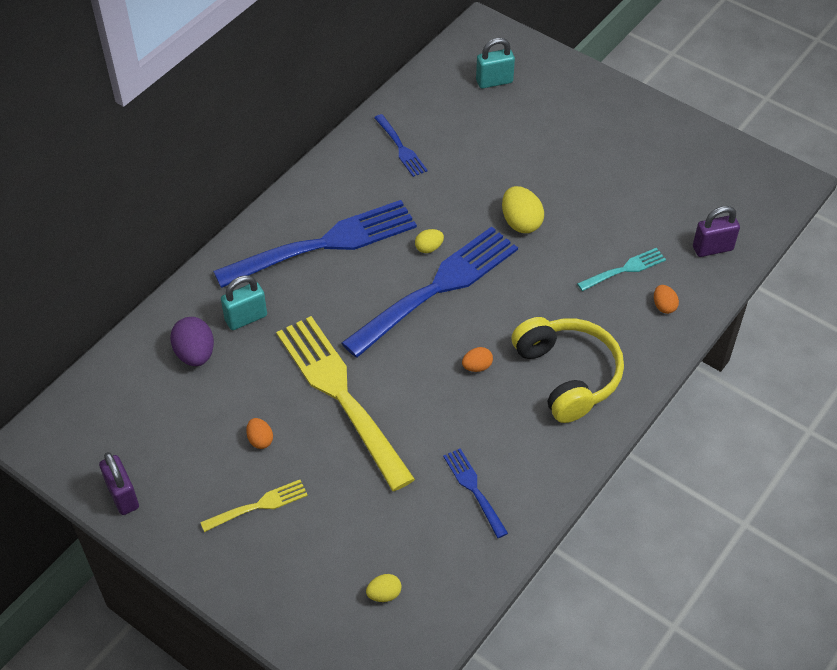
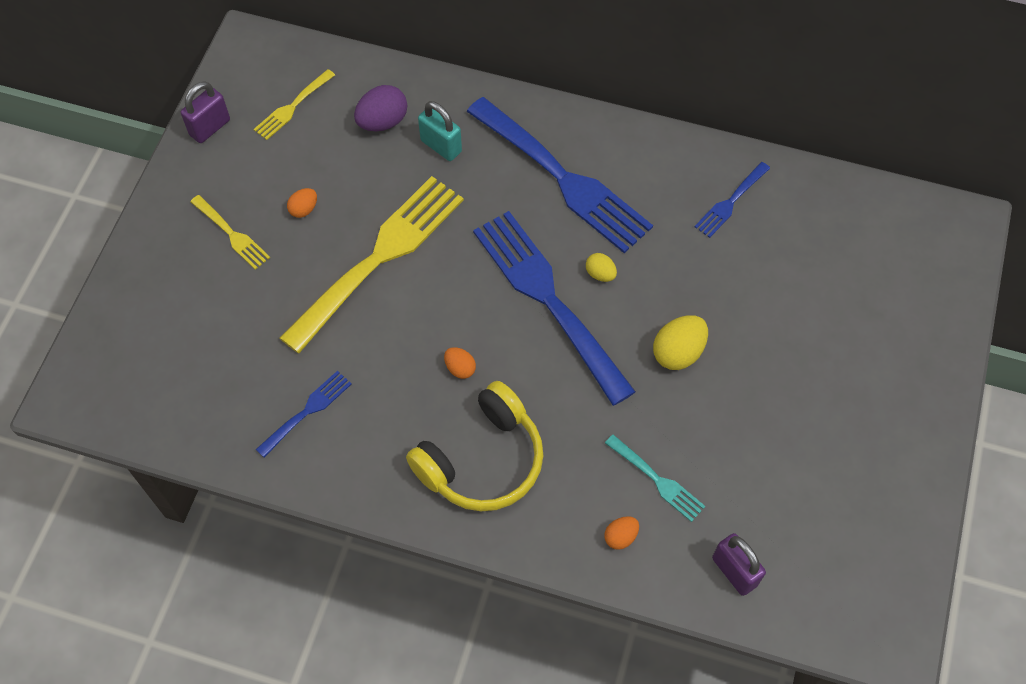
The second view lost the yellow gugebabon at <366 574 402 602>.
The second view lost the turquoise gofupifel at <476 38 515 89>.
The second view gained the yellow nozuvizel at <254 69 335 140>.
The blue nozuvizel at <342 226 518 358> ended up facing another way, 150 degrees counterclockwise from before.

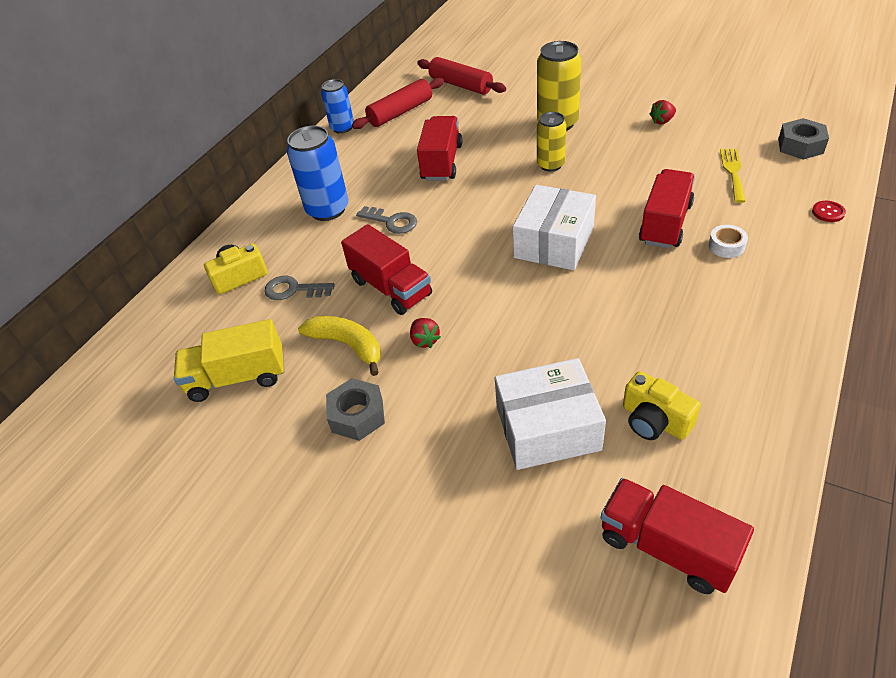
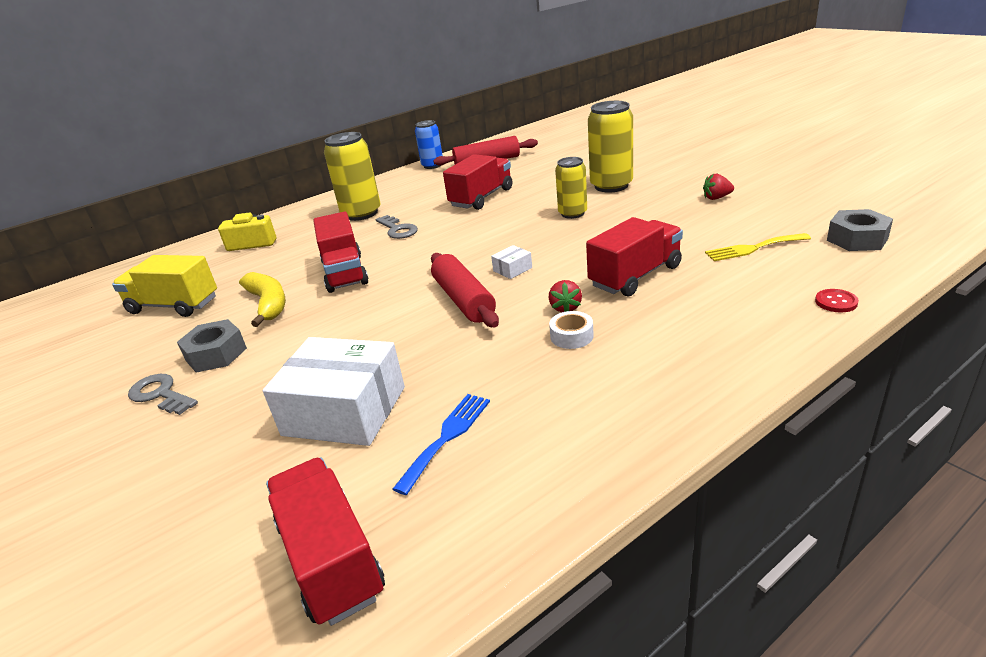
The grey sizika ended up elsewhere, having gone from <264 276 335 300> to <128 374 198 415>.
The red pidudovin ended up elsewhere, having gone from <410 318 441 348> to <549 280 582 312>.
The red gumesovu ended up elsewhere, having gone from <417 57 506 95> to <431 253 499 327>.
The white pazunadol ended up elsewhere, having gone from <708 225 748 258> to <549 311 594 349>.
Where the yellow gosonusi stood at <623 371 701 440>, the blue nozuvizel came to stand at <393 394 490 495>.
What was the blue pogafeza at <287 126 348 221> turned into the yellow pogafeza at <324 132 381 221>.
The yellow nozuvizel at <720 149 746 203> ended up facing another way, 135 degrees counterclockwise from before.
The size of the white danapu at <513 185 596 270> changed by a factor of 0.40.

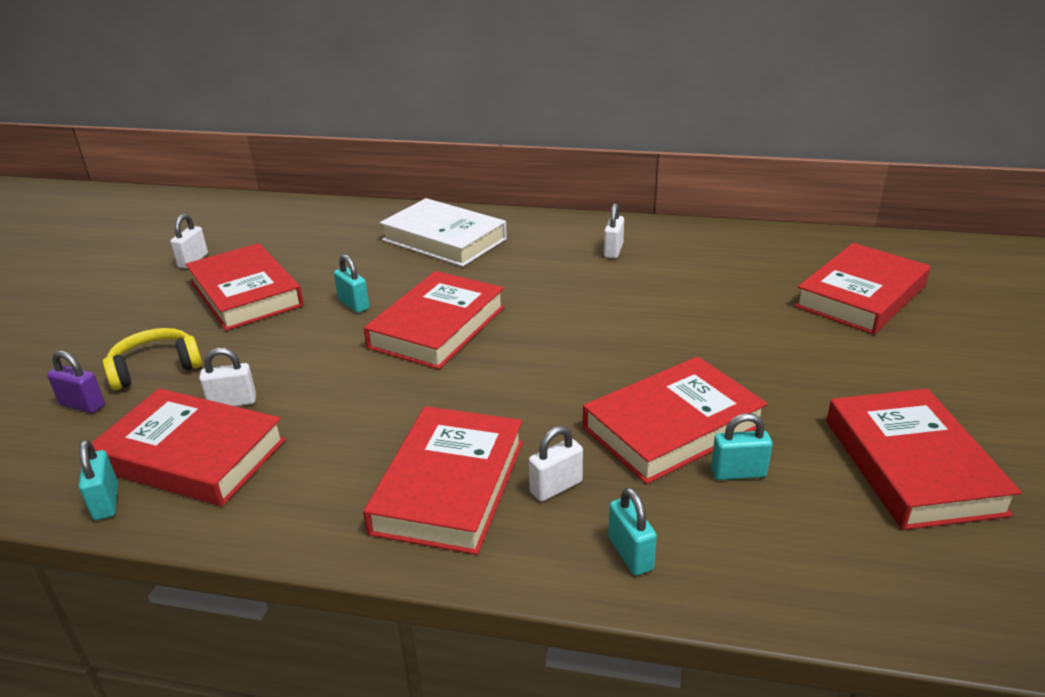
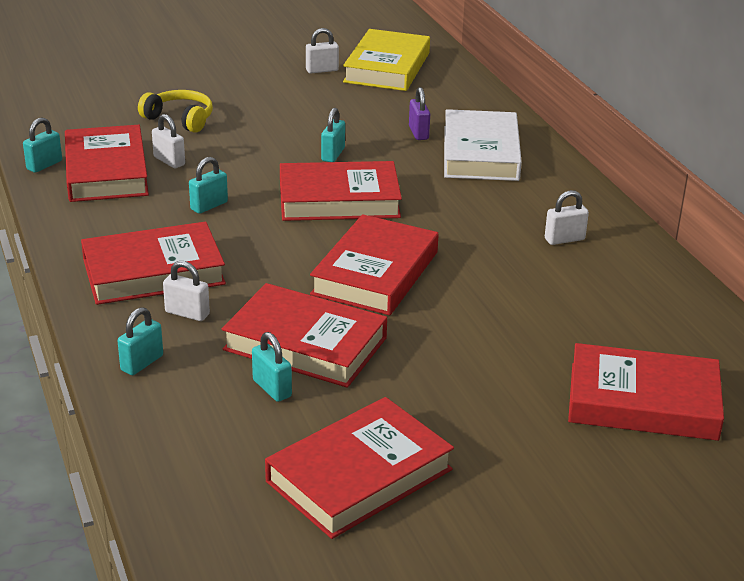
The second view gained the turquoise gofupifel at <189 157 228 214>.
The second view gained the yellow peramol at <343 29 430 91>.
The purple gofupifel ended up elsewhere, having gone from <47 351 105 413> to <409 87 430 140>.
The red peramol ended up elsewhere, having gone from <185 243 304 331> to <310 214 439 315>.

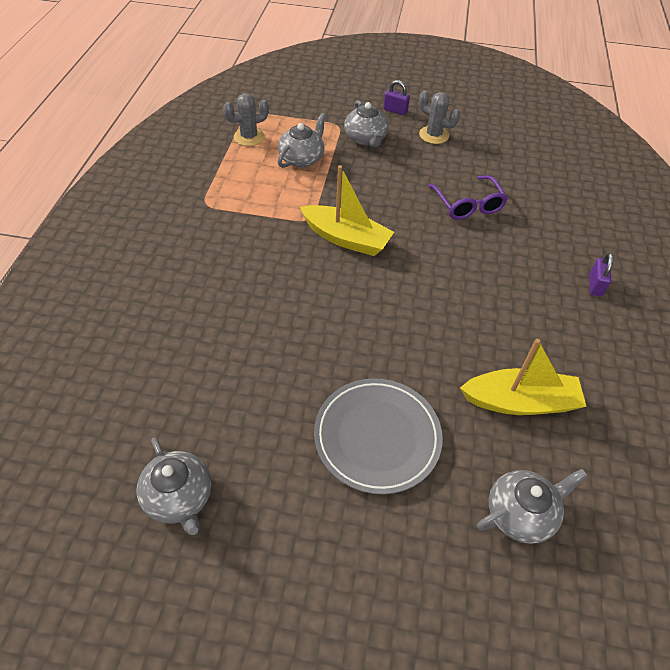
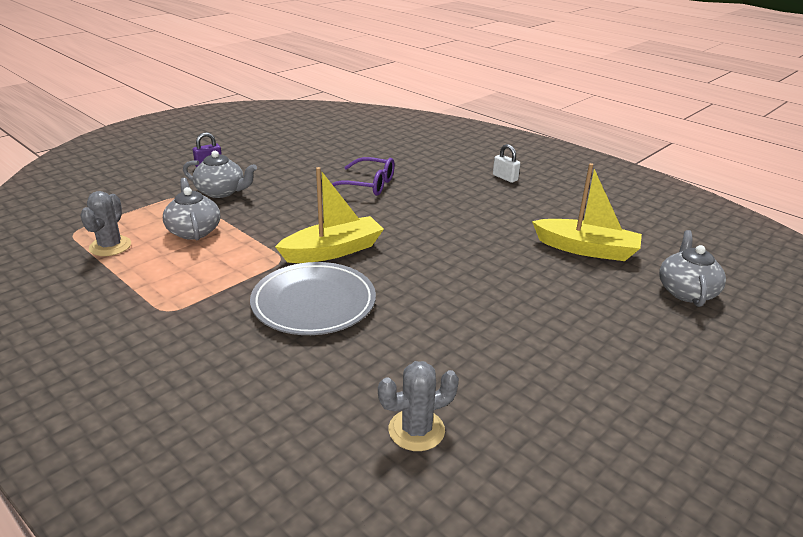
The second view lost the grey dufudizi at <137 437 212 535>.
The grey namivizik ended up elsewhere, having gone from <314 378 443 494> to <250 262 376 335>.
The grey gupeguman ended up elsewhere, having gone from <419 90 460 144> to <378 361 459 451>.
What was the purple gofupifel at <589 253 614 297> turned into the white gofupifel at <493 144 520 183>.
The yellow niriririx at <460 339 587 415> ended up facing another way, 75 degrees clockwise from before.

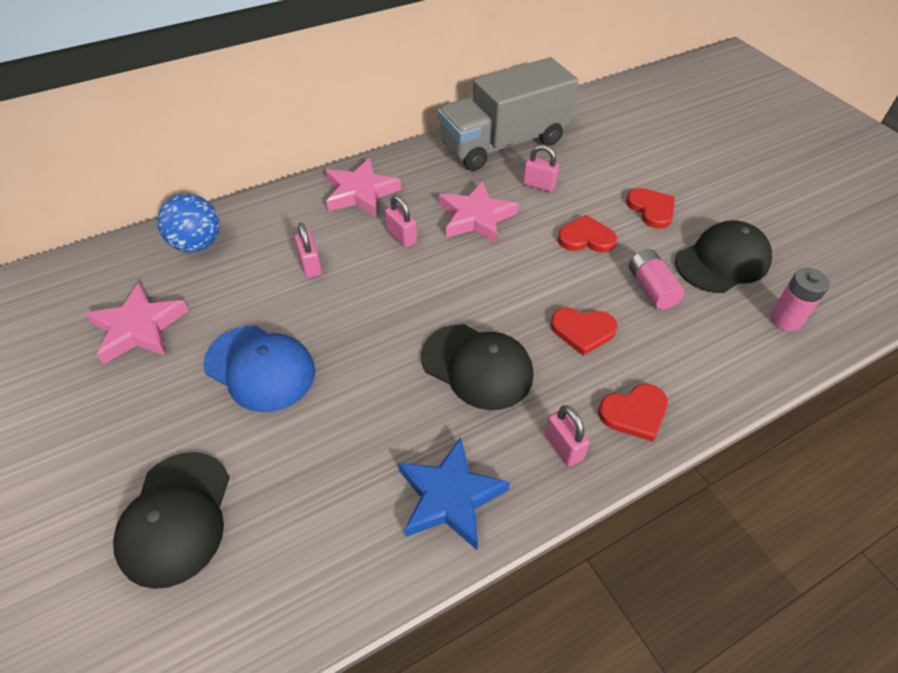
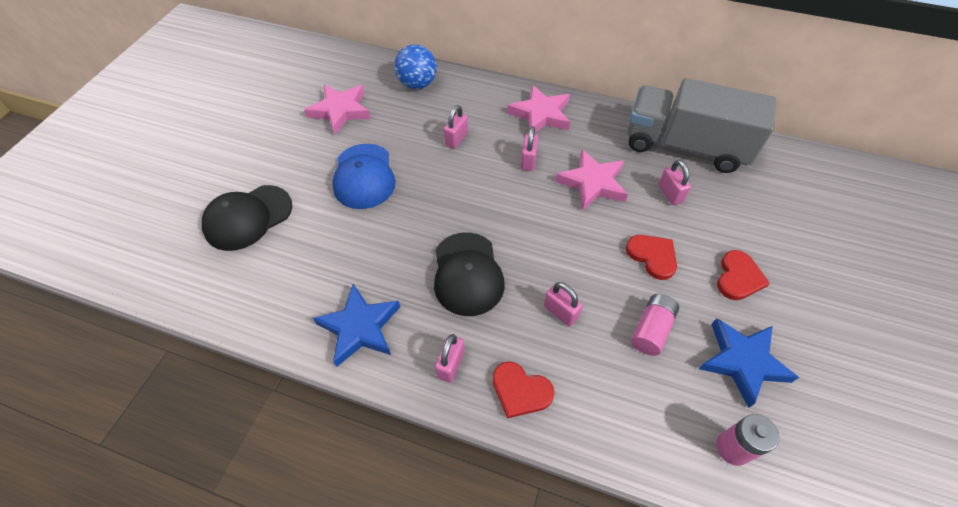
Where the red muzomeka stood at <550 308 617 356>, the pink gofupifel came to stand at <544 282 583 326>.
Where the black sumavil stood at <675 220 772 293>, the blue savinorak came to stand at <699 318 799 408>.

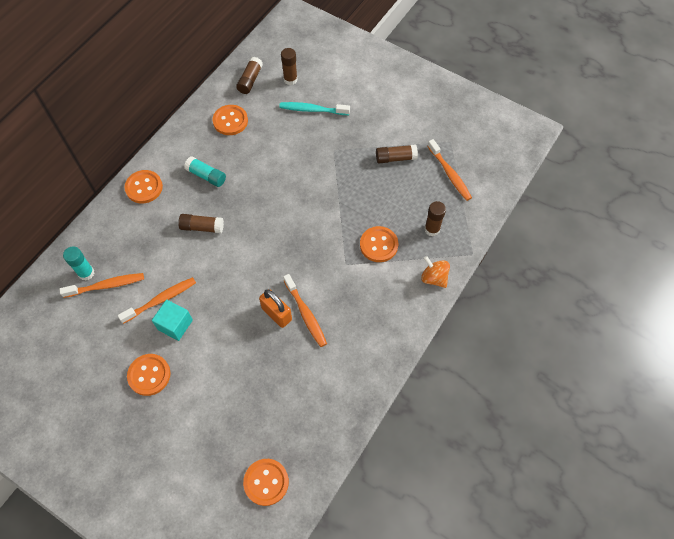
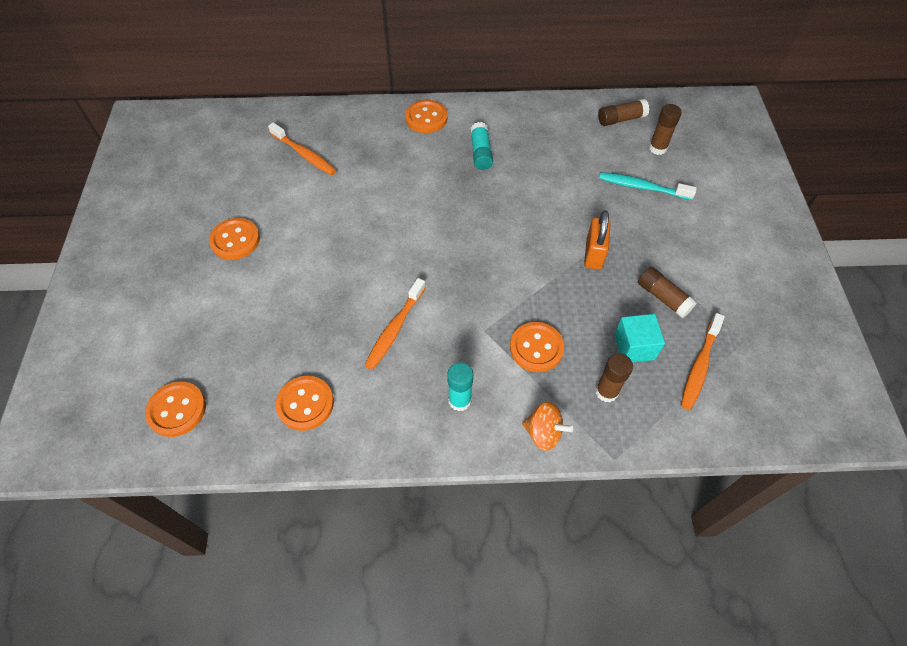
The second view lost the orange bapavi at <118 277 196 324>.
The second view lost the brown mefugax at <178 214 224 233>.
The turquoise mefugax ended up elsewhere, having gone from <63 246 94 281> to <447 363 473 411>.
The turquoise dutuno ended up elsewhere, having gone from <152 299 193 341> to <614 314 665 362>.
The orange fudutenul ended up elsewhere, having gone from <213 105 248 135> to <276 376 334 431>.
The orange gofupifel ended up elsewhere, having gone from <259 289 292 328> to <584 210 611 270>.
The turquoise bapavi at <279 102 350 115> ended up facing another way, 45 degrees counterclockwise from before.
The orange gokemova at <421 256 450 288> ended up facing another way, 105 degrees clockwise from before.

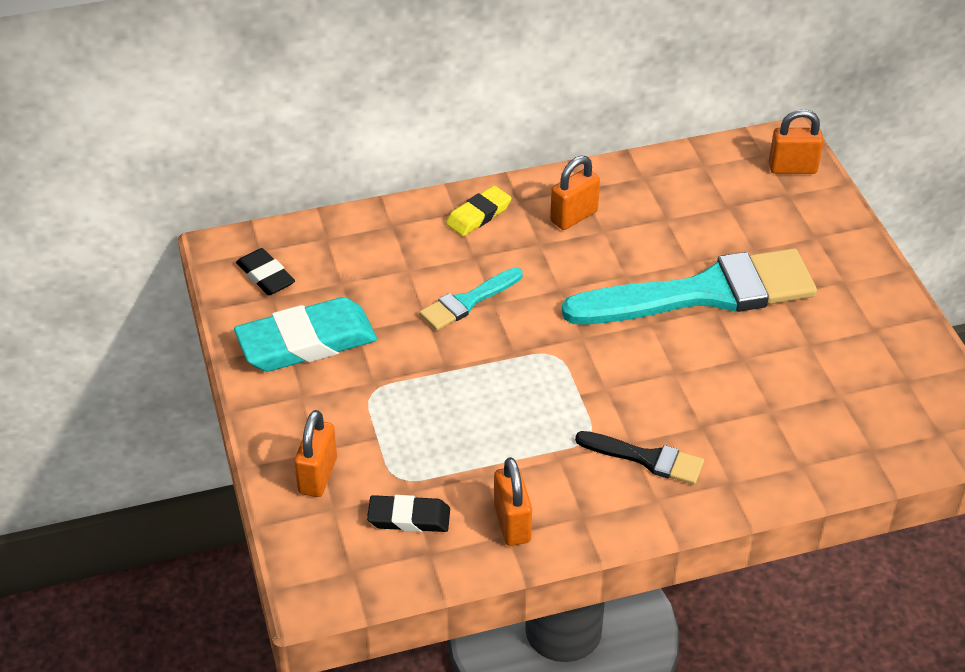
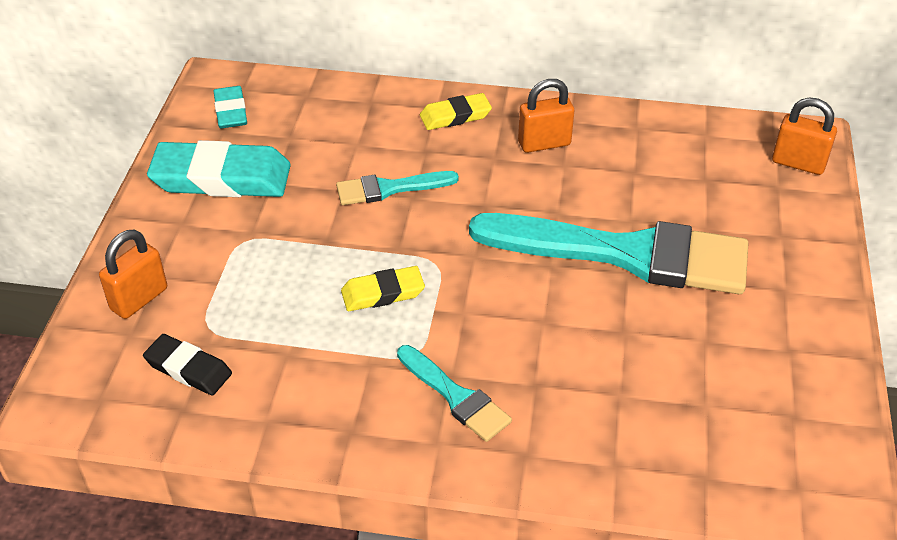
The second view lost the orange gofupifel at <494 457 532 546>.
The second view gained the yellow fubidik at <341 266 425 311>.
What was the black fubidik at <236 248 295 295> turned into the turquoise fubidik at <214 86 247 128>.
What was the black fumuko at <575 431 704 485> turned into the turquoise fumuko at <397 345 512 442>.

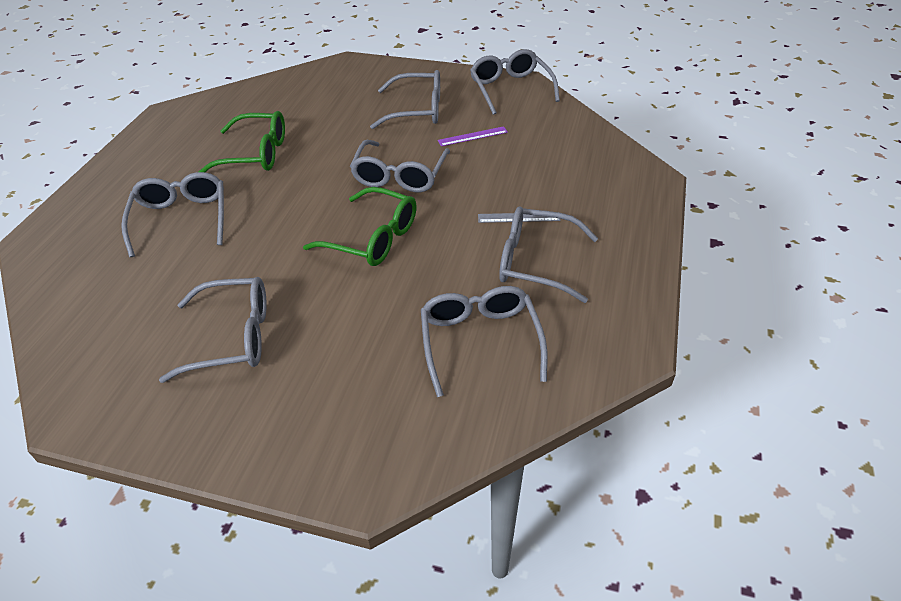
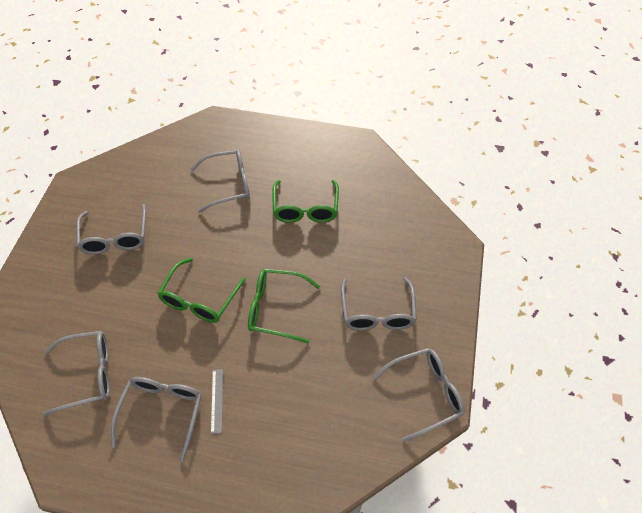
The second view lost the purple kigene at <438 126 508 146>.
What was the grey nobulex at <350 140 450 192> turned into the green nobulex at <248 269 320 343>.

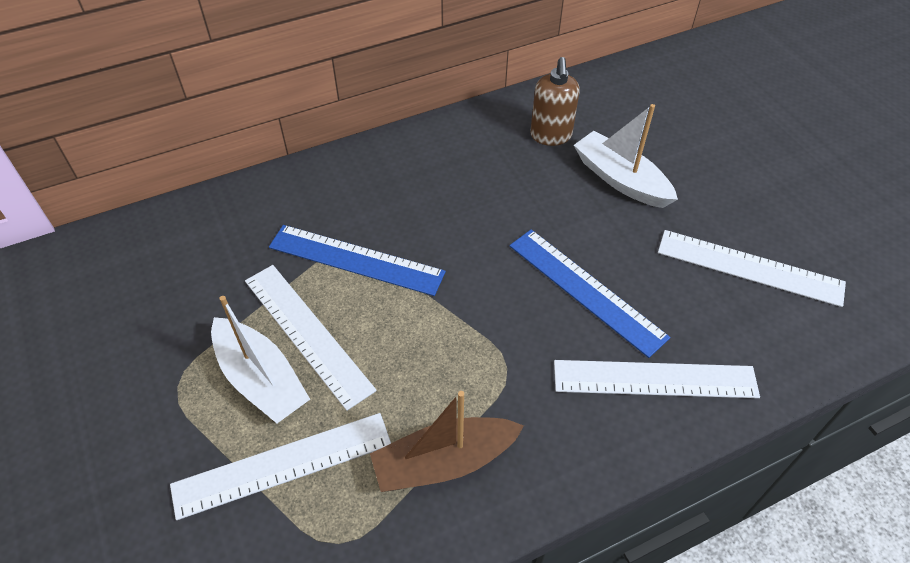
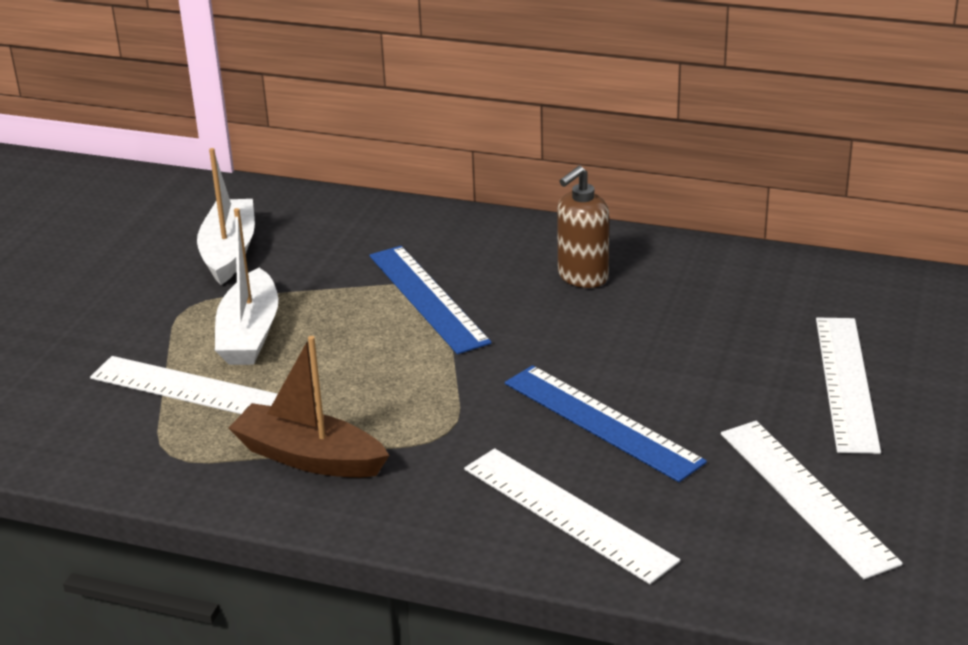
The white kigene ended up elsewhere, having gone from <245 265 377 411> to <816 318 881 454>.
The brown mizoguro ended up elsewhere, having gone from <530 57 580 146> to <557 166 609 288>.
The white niriririx ended up elsewhere, having gone from <574 104 678 208> to <197 148 255 285>.
The blue kigene at <510 229 670 358> ended up facing another way, 45 degrees counterclockwise from before.

